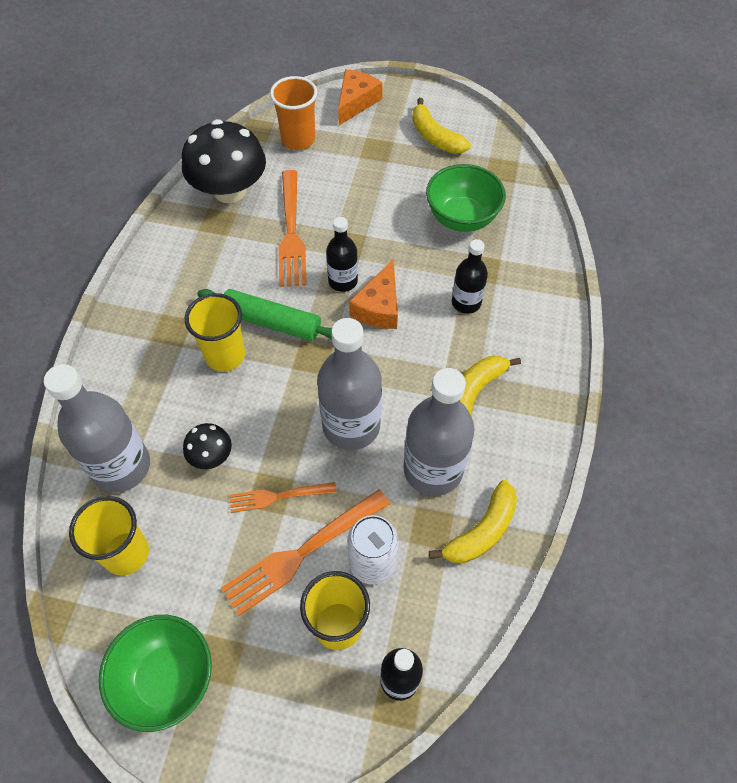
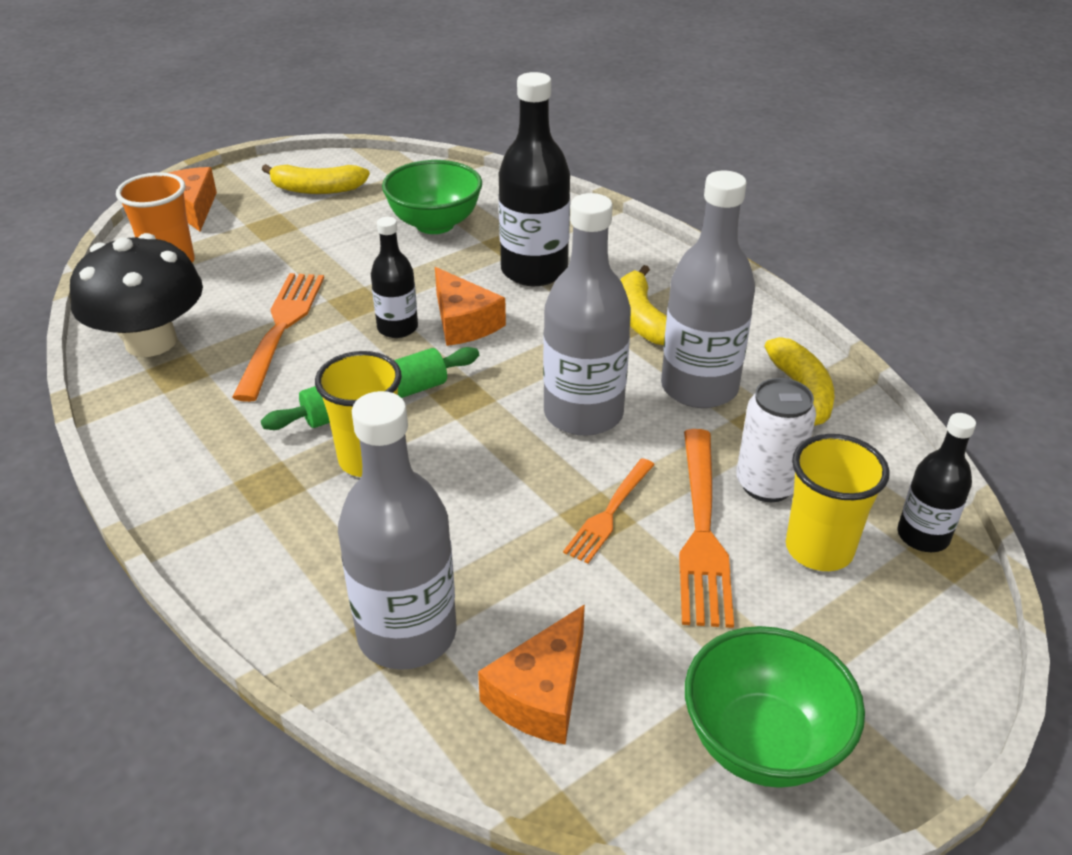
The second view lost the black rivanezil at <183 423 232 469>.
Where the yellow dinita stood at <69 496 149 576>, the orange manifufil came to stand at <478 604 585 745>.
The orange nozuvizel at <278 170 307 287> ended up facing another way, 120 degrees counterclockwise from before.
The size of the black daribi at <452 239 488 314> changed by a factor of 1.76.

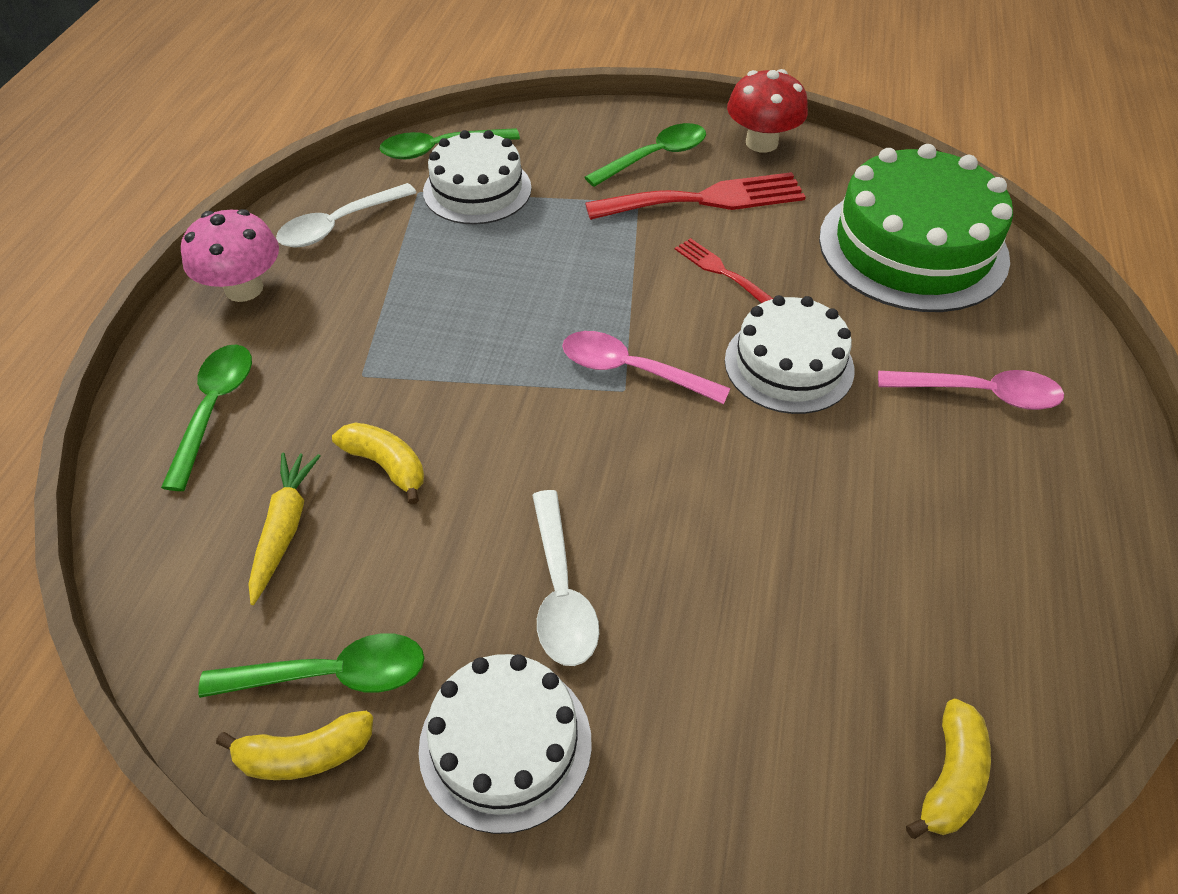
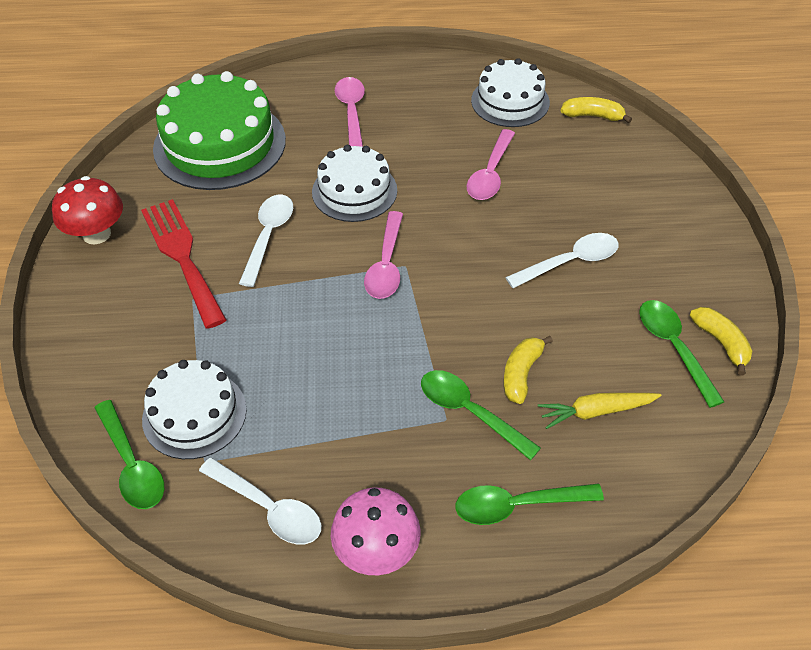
The second view gained the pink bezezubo at <467 129 515 200>.
The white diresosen ended up elsewhere, having gone from <418 654 592 834> to <471 58 550 127>.
The green bezezubo ended up elsewhere, having gone from <584 123 706 187> to <421 370 541 460>.
Where the red nozuvizel stood at <675 238 773 303>, the white bezezubo came to stand at <239 195 293 287>.

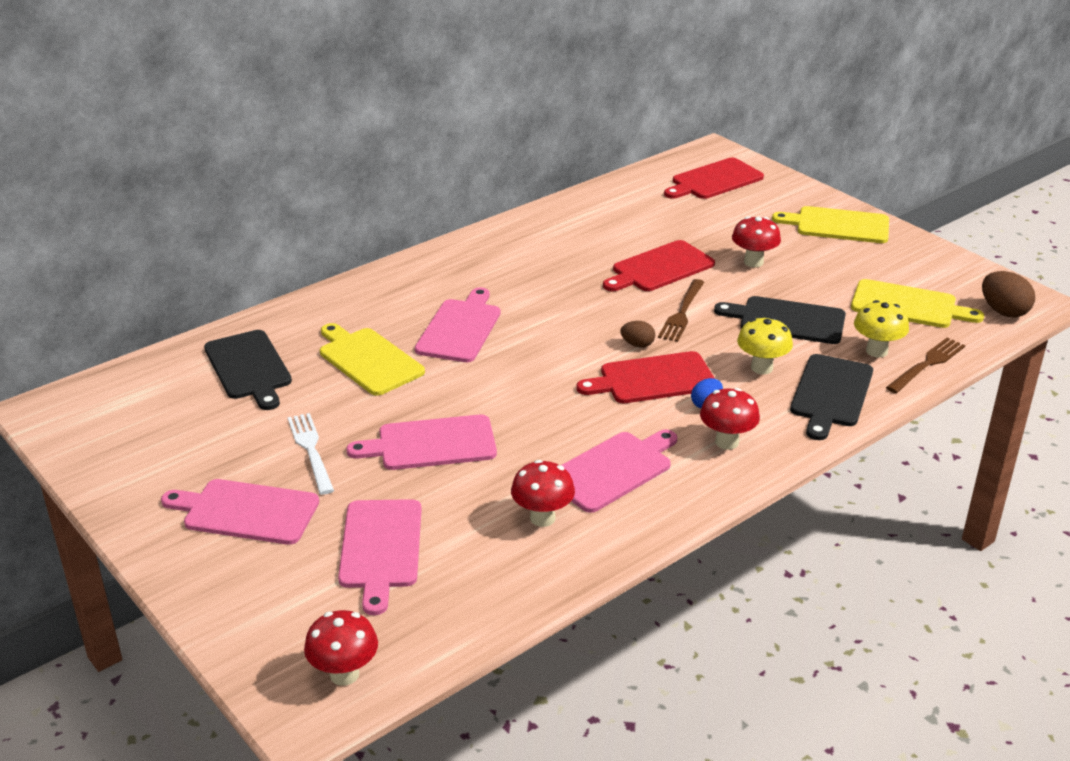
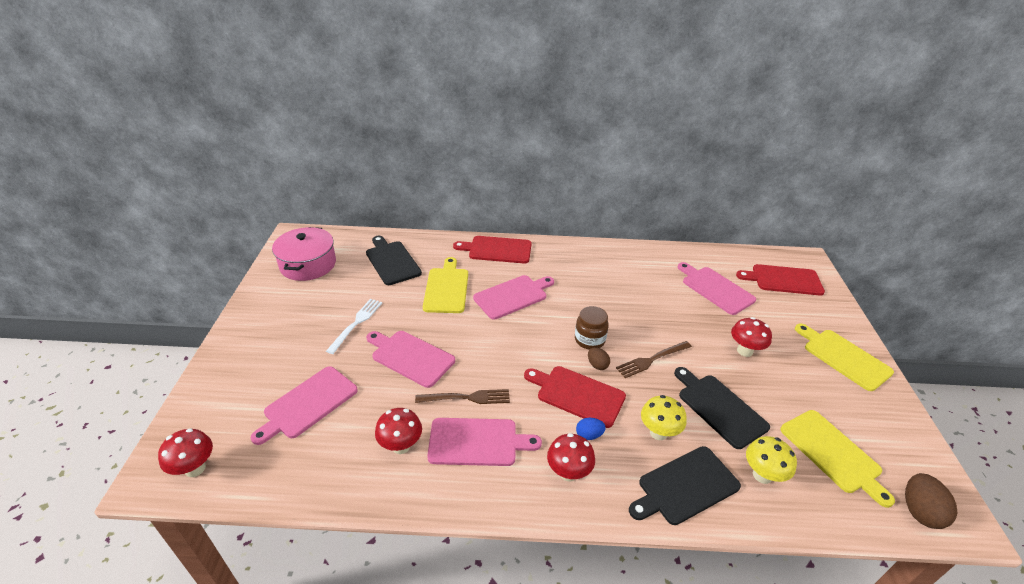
The second view gained the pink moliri at <272 227 336 281>.
The second view gained the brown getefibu at <575 306 609 349>.
The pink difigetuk ended up elsewhere, having gone from <161 479 319 545> to <677 262 756 315>.
The red difigetuk ended up elsewhere, having gone from <603 240 715 291> to <453 236 532 263>.
The brown nozuvizel ended up elsewhere, having gone from <886 338 965 393> to <415 389 510 404>.
The black difigetuk at <204 330 292 410> ended up facing another way, 135 degrees clockwise from before.

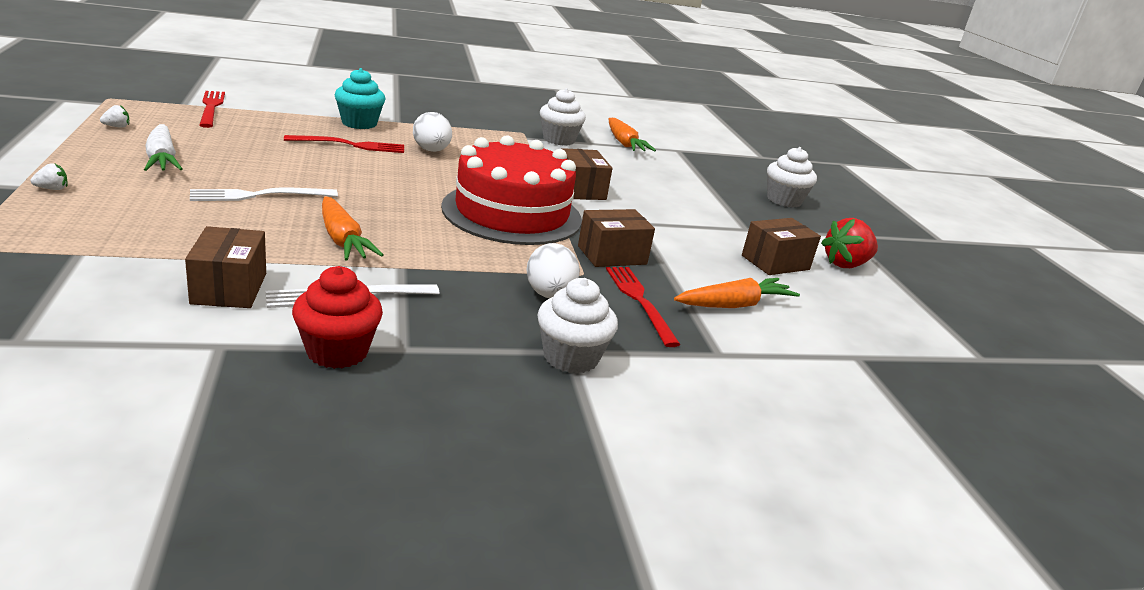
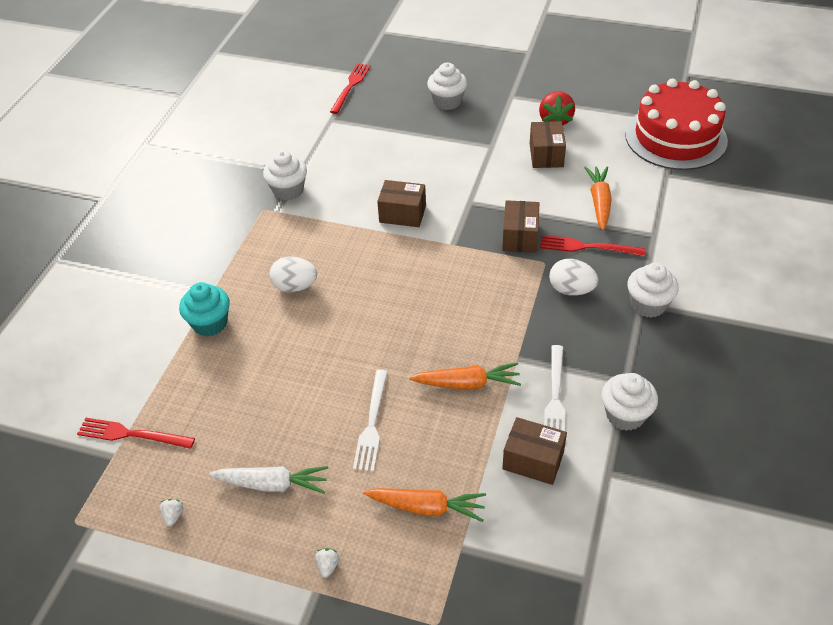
The red nozuvizel ended up elsewhere, having gone from <284 135 404 153> to <330 63 371 114>.
The red diresosen ended up elsewhere, having gone from <441 135 582 245> to <625 79 728 170>.
The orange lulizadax ended up elsewhere, having gone from <609 118 656 152> to <364 488 486 522>.
What was the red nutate at <292 266 383 369> turned into the white nutate at <601 373 658 431>.

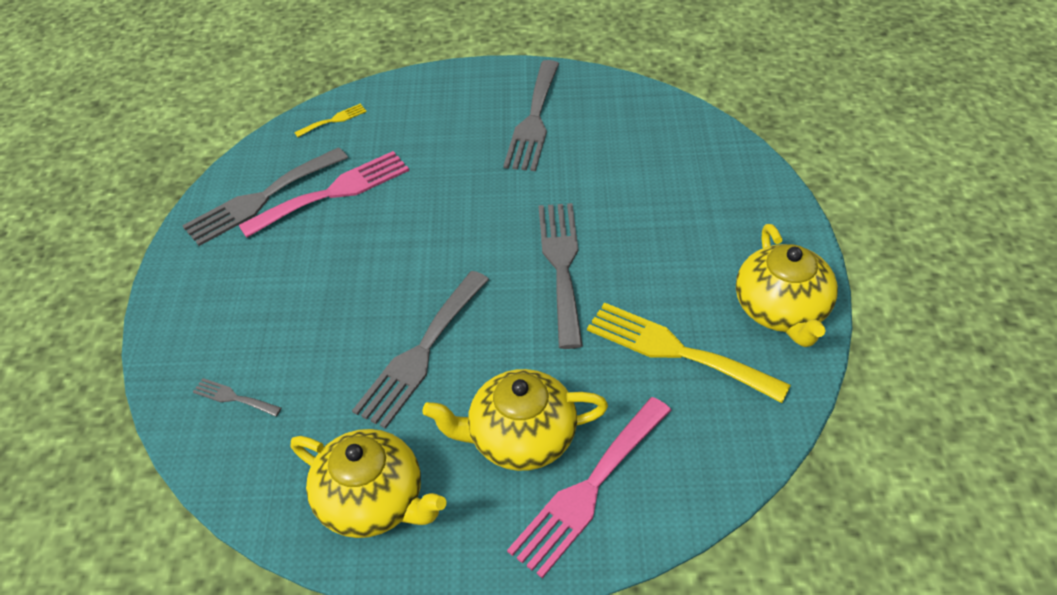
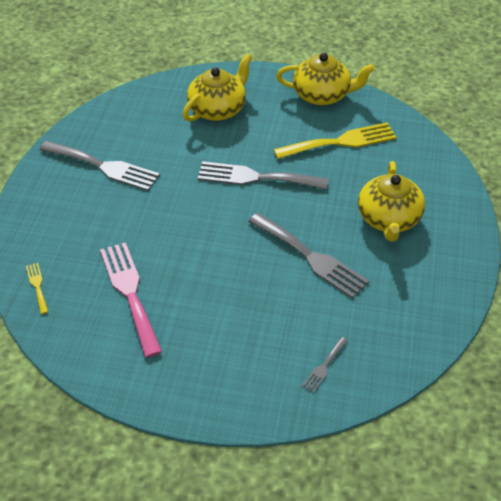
The second view lost the grey nozuvizel at <182 147 348 246>.
The second view lost the pink nozuvizel at <507 397 671 578>.
The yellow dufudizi ended up elsewhere, having gone from <291 429 447 538> to <183 54 252 121>.
The yellow nozuvizel at <587 302 791 403> ended up facing another way, 150 degrees counterclockwise from before.

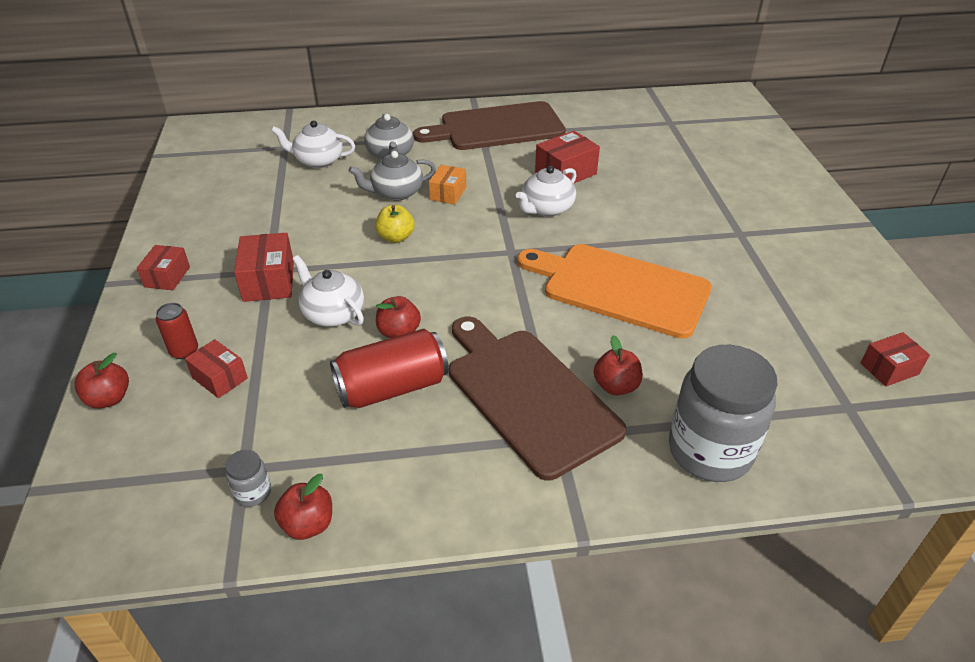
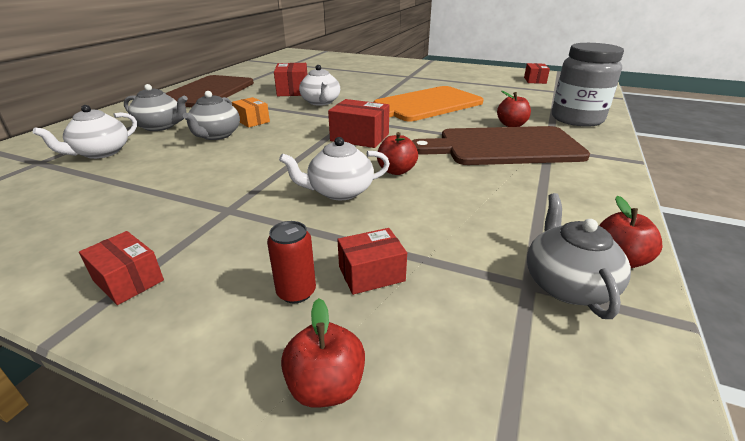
The second view lost the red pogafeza at <330 329 449 408>.
The second view lost the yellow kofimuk at <375 205 414 243>.
The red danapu ended up elsewhere, having gone from <234 233 294 302> to <328 99 390 148>.
Where the grey getefibu stood at <225 450 271 507>, the grey dufudizi came to stand at <527 193 631 319>.

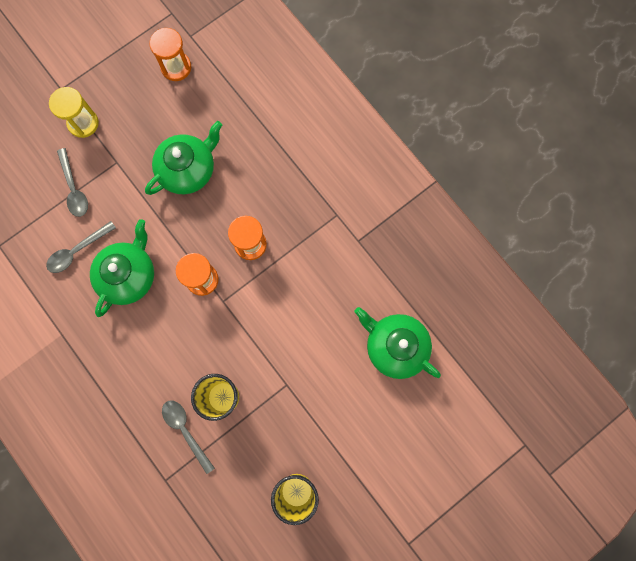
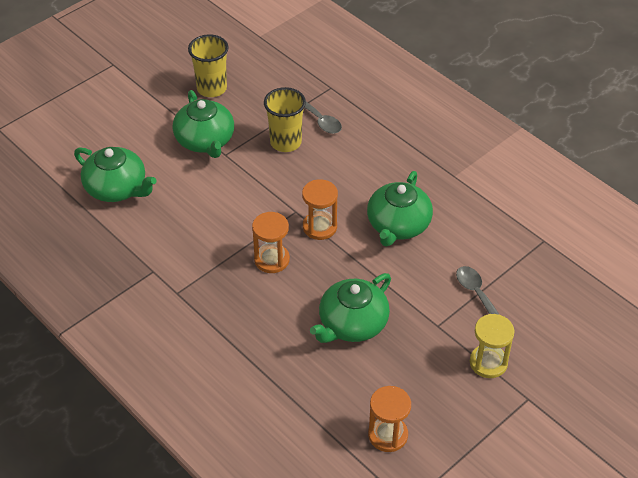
The second view lost the grey bezezubo at <46 221 116 273>.
The second view gained the green dufudizi at <173 90 234 158>.

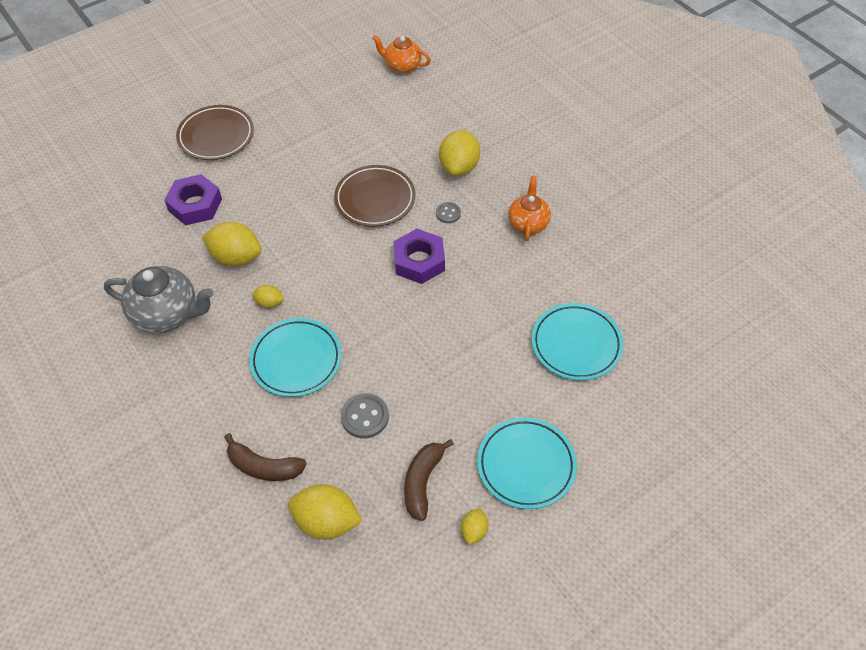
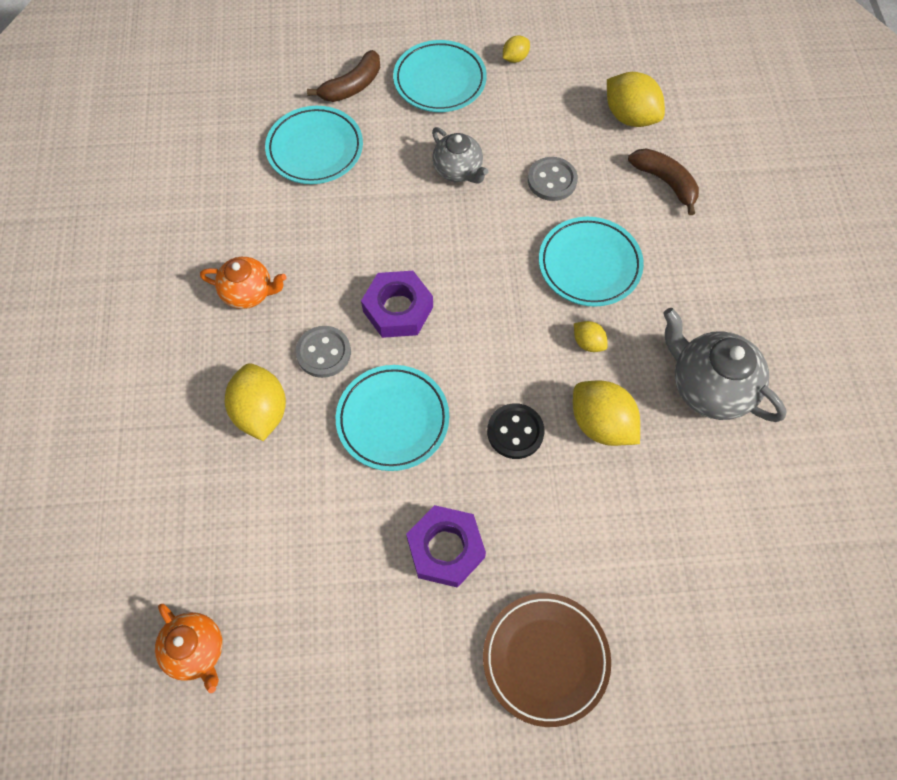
The second view gained the grey dufudizi at <432 127 488 183>.
The second view gained the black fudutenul at <487 403 544 459>.
The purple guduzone ended up elsewhere, having gone from <164 174 222 225> to <406 505 486 588>.
The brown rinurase ended up elsewhere, having gone from <404 439 454 521> to <307 50 380 102>.
What was the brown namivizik at <334 165 416 227> turned into the turquoise namivizik at <336 365 449 471>.
The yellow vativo at <439 130 480 176> ended up facing another way, 60 degrees counterclockwise from before.
The orange dufudizi at <508 176 551 241> ended up facing another way, 120 degrees counterclockwise from before.
The size of the grey fudutenul at <436 202 461 223> changed by a factor of 1.62.

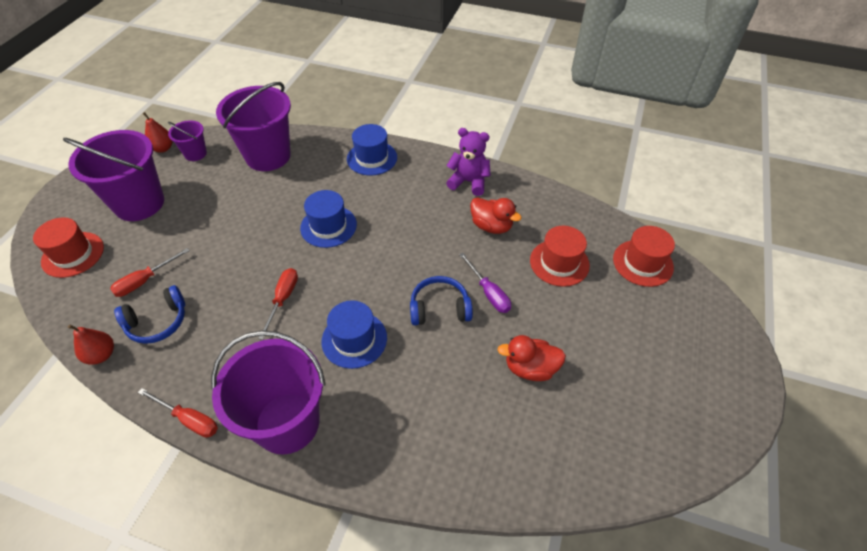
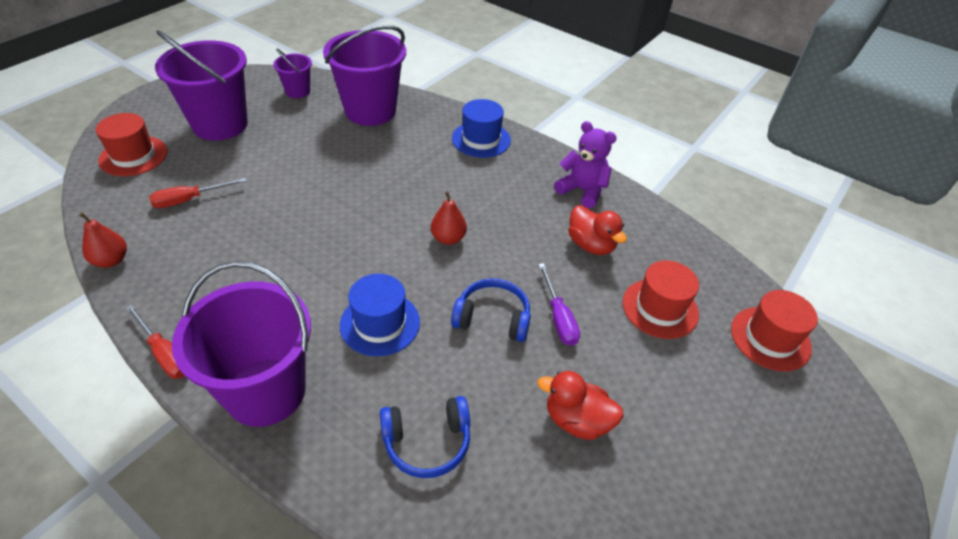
The second view lost the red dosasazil at <258 268 298 340>.
The second view lost the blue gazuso at <300 190 357 248>.
The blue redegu ended up elsewhere, having gone from <114 285 185 344> to <380 396 470 478>.
The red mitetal ended up elsewhere, having gone from <143 112 173 153> to <431 191 467 245>.

